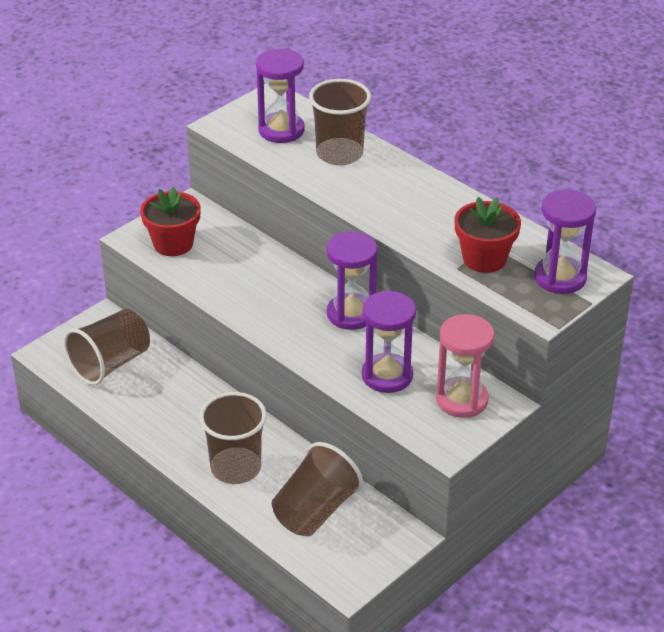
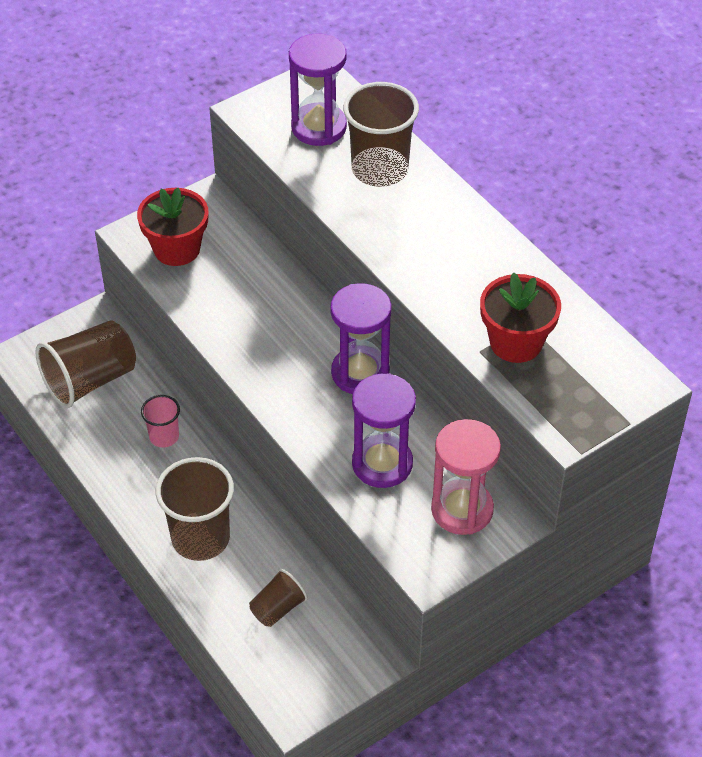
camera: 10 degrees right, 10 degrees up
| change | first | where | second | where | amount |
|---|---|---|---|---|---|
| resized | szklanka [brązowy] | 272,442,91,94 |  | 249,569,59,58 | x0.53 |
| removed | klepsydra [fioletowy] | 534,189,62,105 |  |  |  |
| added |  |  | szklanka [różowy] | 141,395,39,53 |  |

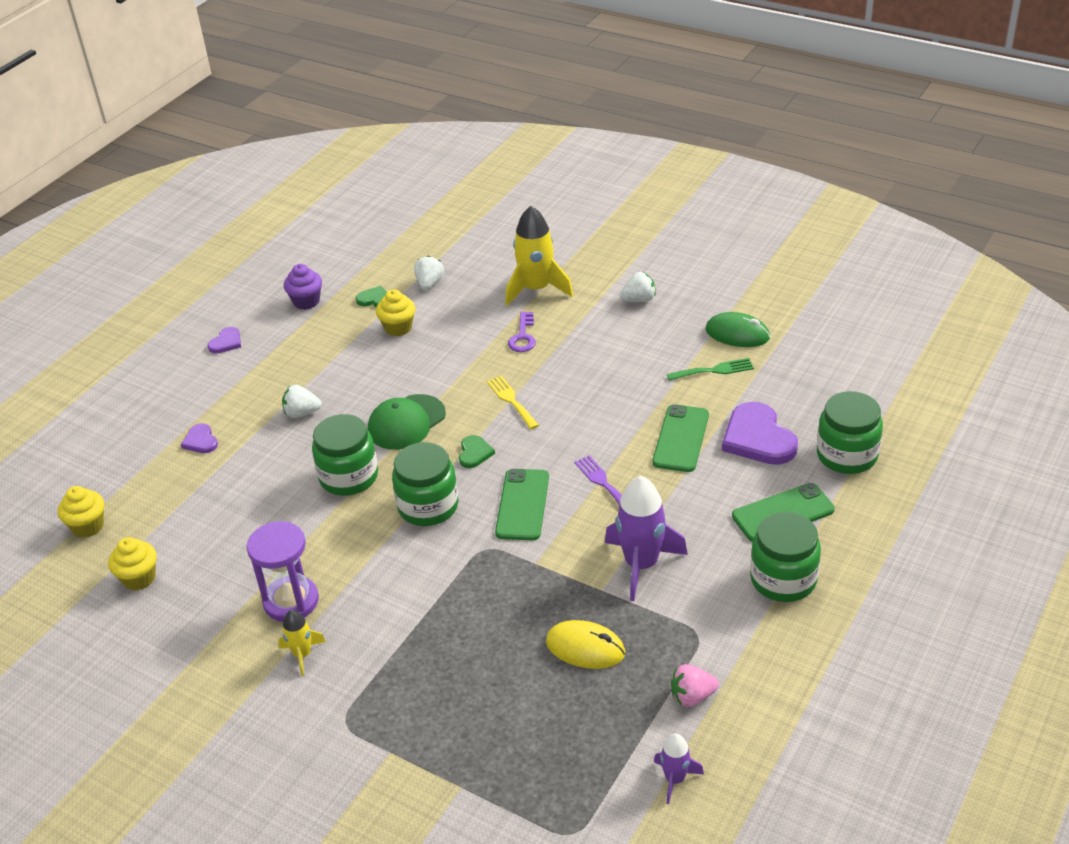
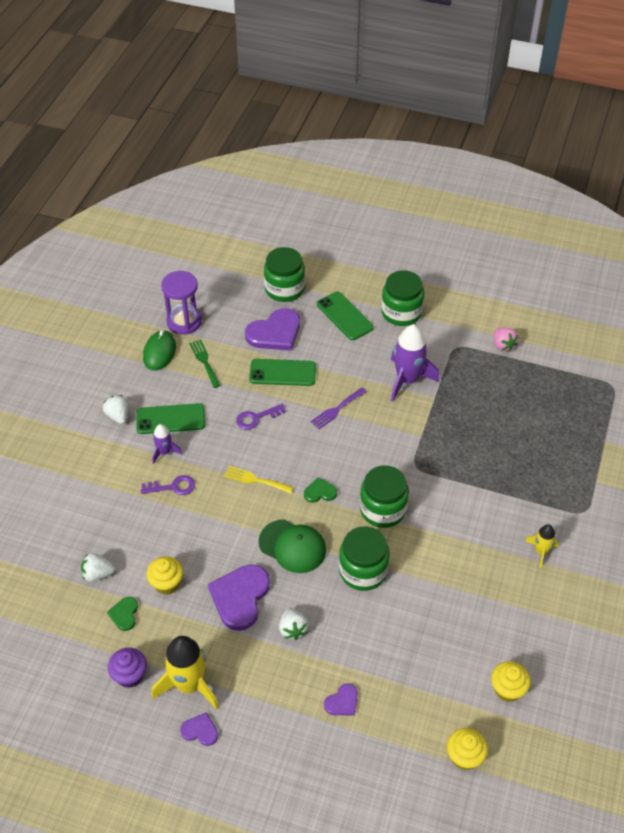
camera: 105 degrees left, 10 degrees up
| change | first | where | second | where | amount |
|---|---|---|---|---|---|
| moved | klepsydra [fioletowy] | 247,521,72,101 |  | 161,271,41,64 |  |
| turned | widelec [żółty] | 487,376,52,53 |  | 224,466,70,27 | 60 degrees clockwise |
| moved | telefon [zielony] | 495,469,54,71 |  | 136,403,69,31 |  |
| moved | rakieta [żółty] | 505,206,68,100 |  | 152,636,67,73 |  |
| removed | myszka [żółty] | 546,620,79,49 |  |  |  |
| moved | rakieta [fioletowy] | 654,734,50,70 |  | 152,424,30,40 |  |
| added |  |  | serce [fioletowy] | 208,564,62,67 |  |
| added |  |  | klucz [fioletowy] | 236,404,50,26 |  |

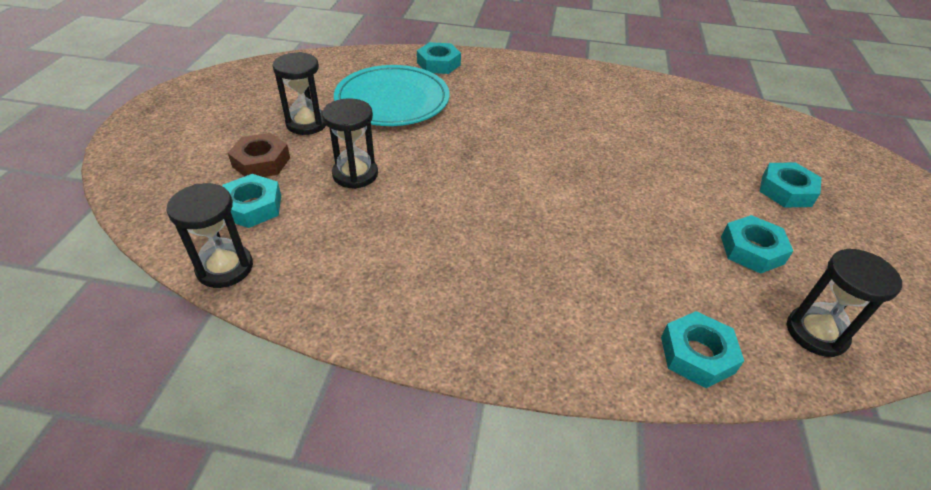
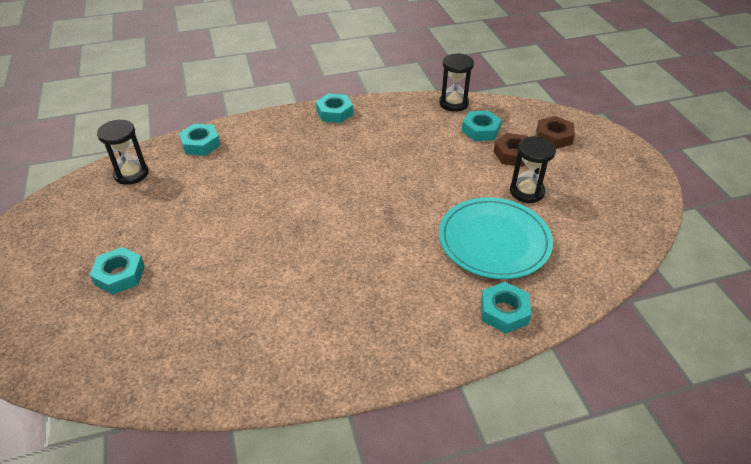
camera: 155 degrees right, 0 degrees up
| change | first | where | second | where | amount |
|---|---|---|---|---|---|
| removed | klepsydra [czarny] | 322,98,56,91 |  |  |  |
| moved | nakrętka [turkusowy] | 721,215,72,59 |  | 316,93,37,30 |  |
| added |  |  | nakrętka [brązowy] | 536,116,39,33 |  |

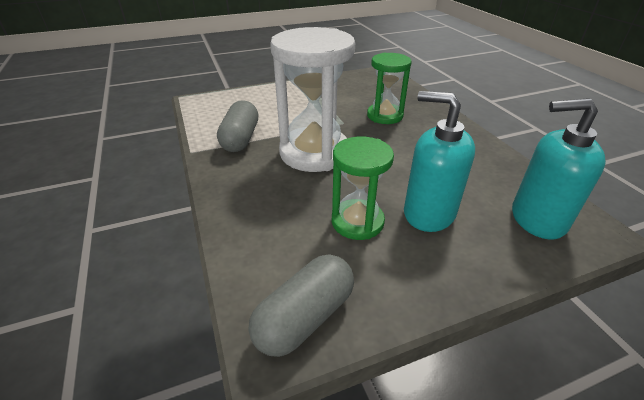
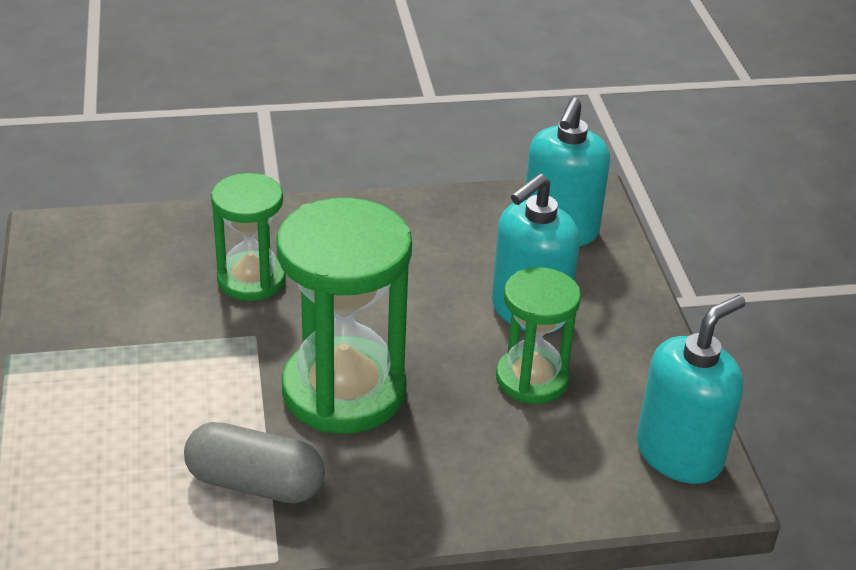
camera: 80 degrees left, 0 degrees up
| change | first | where | second | where | amount |
|---|---|---|---|---|---|
| replaced | kapsułka [szary] | 248,254,106,103 | dozownik mydła [turkusowy] | 637,295,109,189 |  |
| recoloured | klepsydra [biały] | 270,27,85,145 | klepsydra [zielony] | 277,198,135,236 |  |

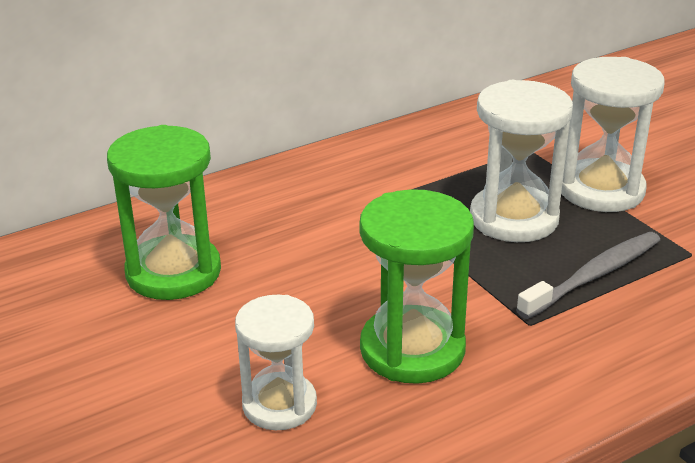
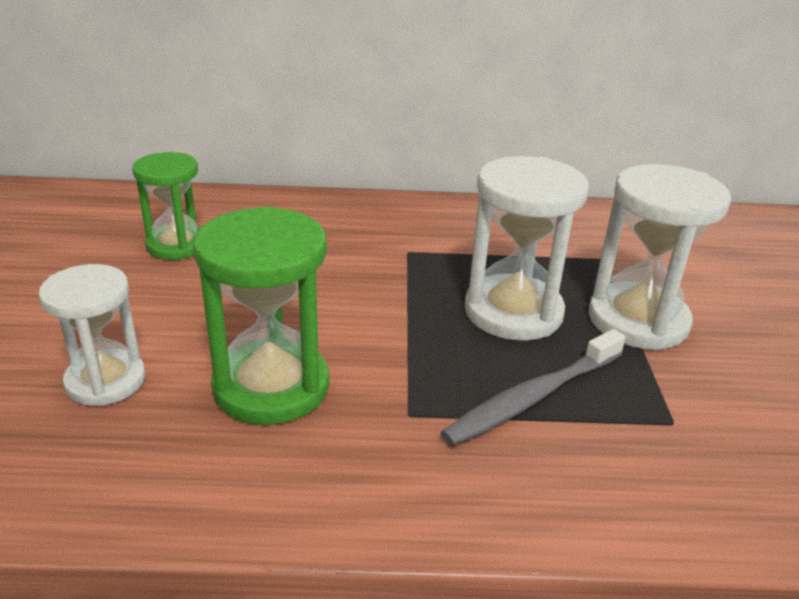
camera: 30 degrees right, 0 degrees up
| change | first | where | second | where | amount |
|---|---|---|---|---|---|
| resized | klepsydra [zielony] | 107,125,114,175 |  | 132,152,68,108 | x0.67 |
| turned | szczoteczka do zębów [szary] | 516,232,144,87 |  | 440,329,186,117 | 150 degrees clockwise |

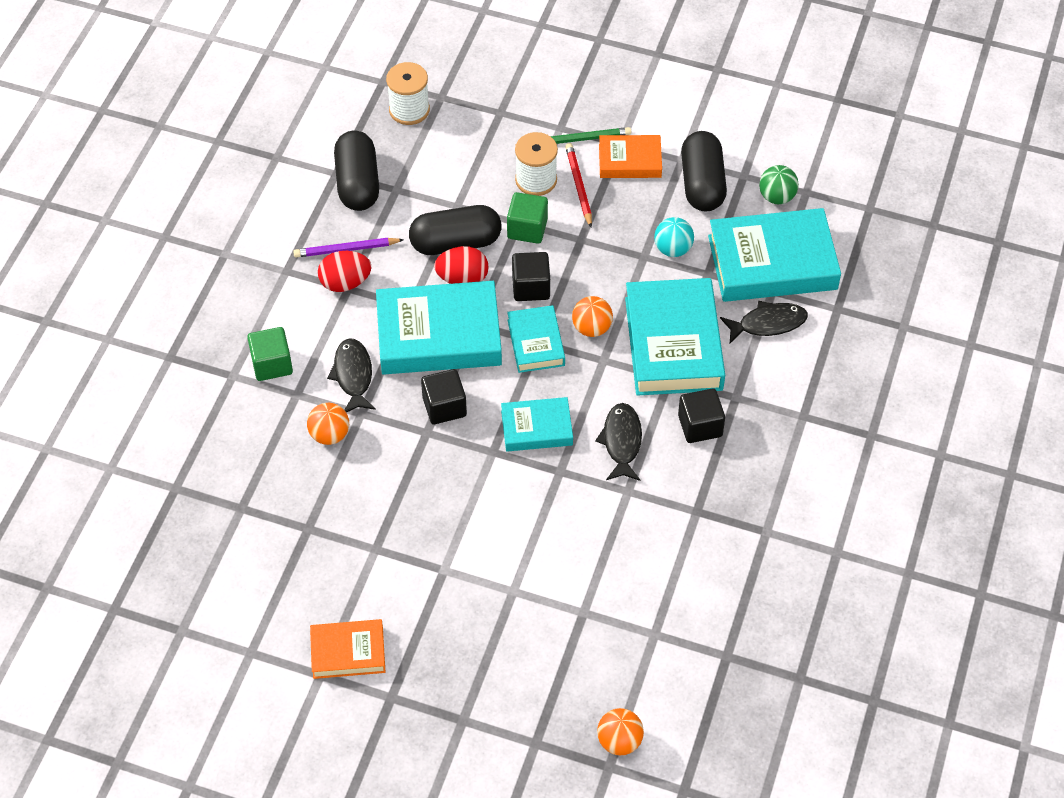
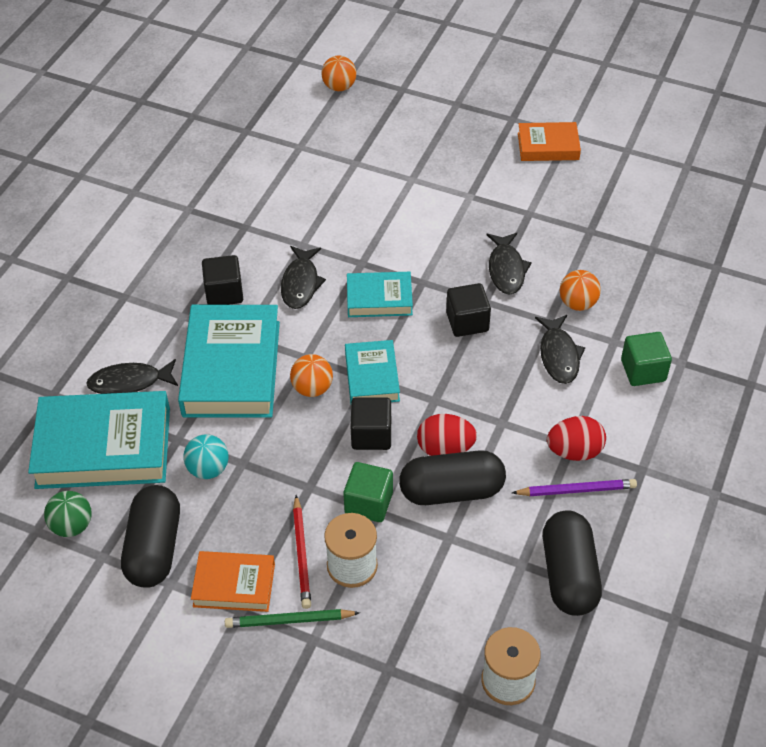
camera: 175 degrees left, 5 degrees down
| change | first | where | second | where | amount |
|---|---|---|---|---|---|
| removed | książka [turkusowy] | 376,281,126,93 |  |  |  |
| added |  |  | ryba [czarny] | 486,233,46,62 |  |

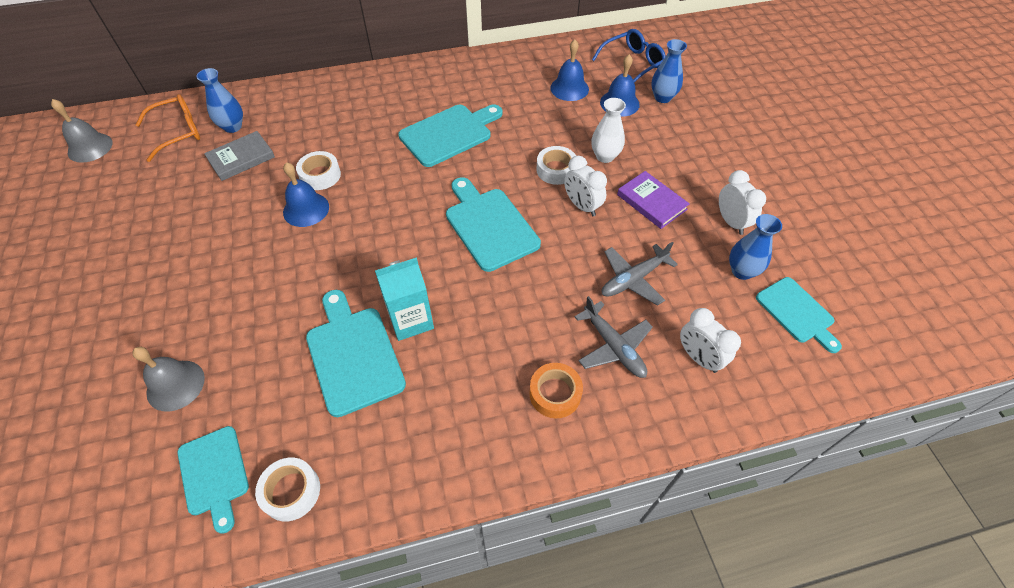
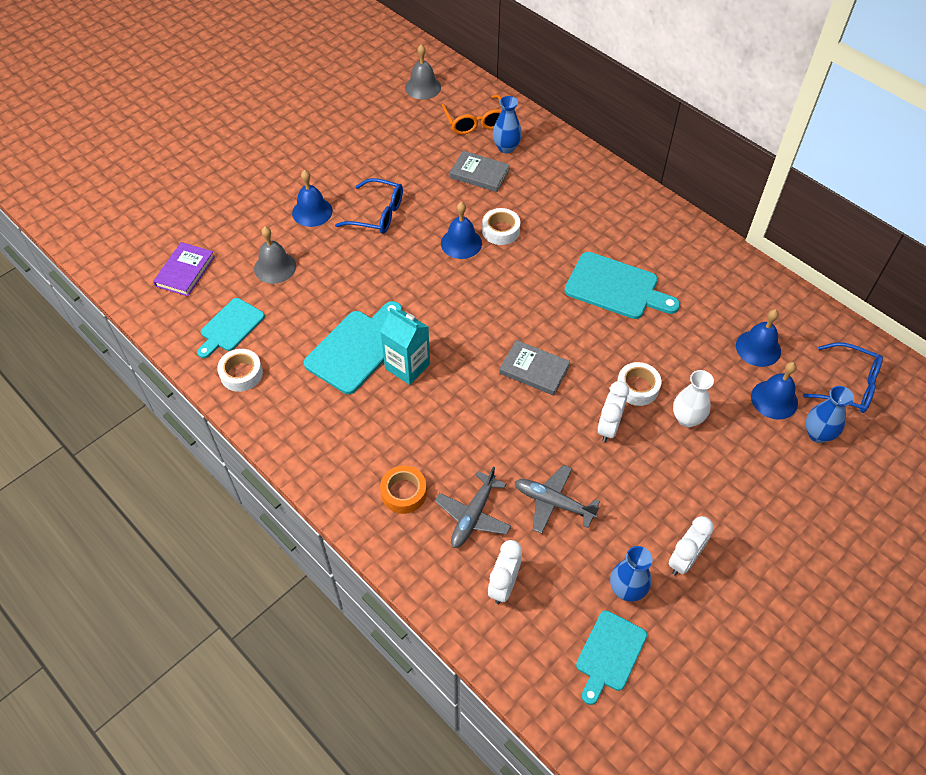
camera: 60 degrees right, 0 degrees up
| change | first | where | second | where | amount |
|---|---|---|---|---|---|
| turned | okulary [pomarańczowy] | 136,94,64,68 |  | 442,95,60,39 | 45 degrees clockwise |
| replaced | deska do krojenia [turkusowy] | 446,177,95,95 | książka [szary] | 499,340,71,56 |  |
| moved | książka [fioletowy] | 617,171,73,58 |  | 153,242,62,54 |  |
| added |  |  | dzwonek [niebieski] | 292,170,41,57 |  |
| added |  |  | okulary [niebieski] | 335,178,68,56 |  |

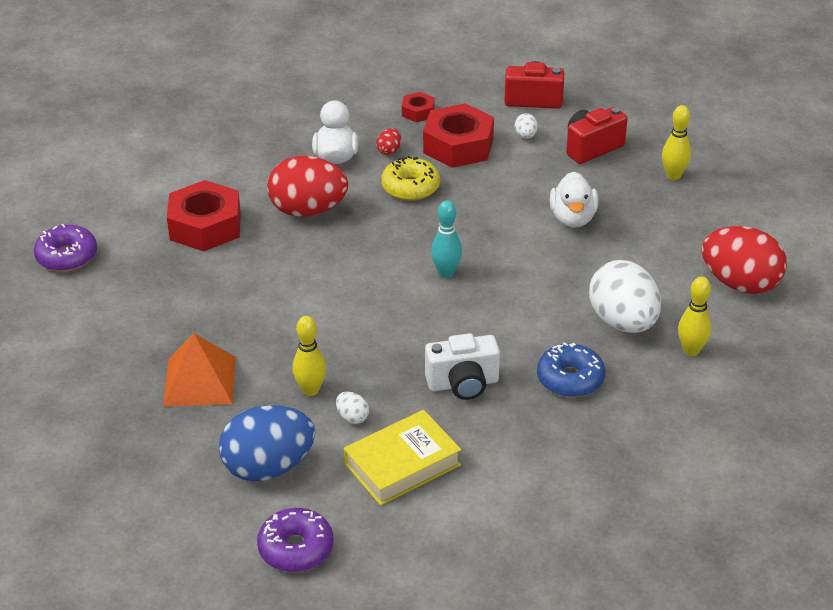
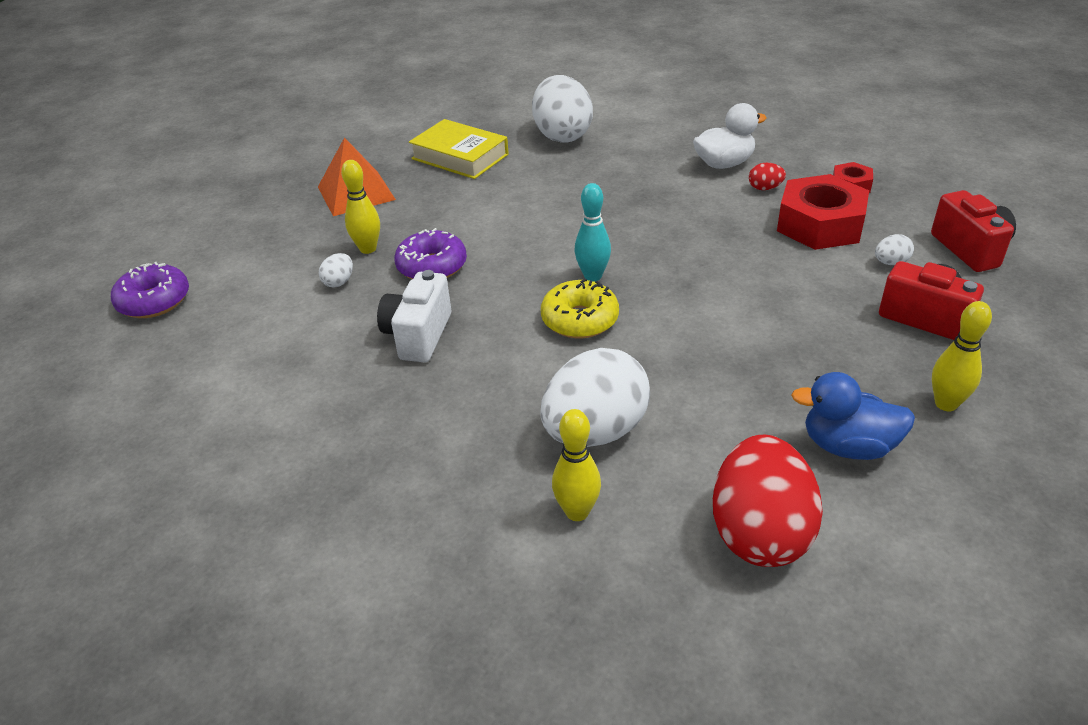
camera: 70 degrees right, 0 degrees up
| change | first | where | second | where | amount |
|---|---|---|---|---|---|
| moved | donut [fioletowy] | 34,224,63,48 |  | 394,228,73,51 |  |
| replaced | nakrętka [czerwony] | 167,180,74,71 | jajko [biały] | 532,75,61,68 |  |
| removed | jajko [niebieski] | 219,405,96,77 |  |  |  |
| removed | jajko [czerwony] | 267,156,81,61 |  |  |  |
| moved | książka [żółty] | 344,410,117,96 |  | 409,119,100,60 |  |
| moved | donut [żółty] | 381,156,59,45 |  | 541,279,78,59 |  |
| turned | aparat fotograficzny [biały] | 425,333,75,67 |  | 377,270,74,92 | 45 degrees clockwise |
| removed | donut [niebieski] | 537,342,68,55 |  |  |  |
| removed | kaczka [biały] | 550,172,49,56 |  |  |  |
| added |  |  | kaczka [niebieski] | 791,372,124,88 |  |

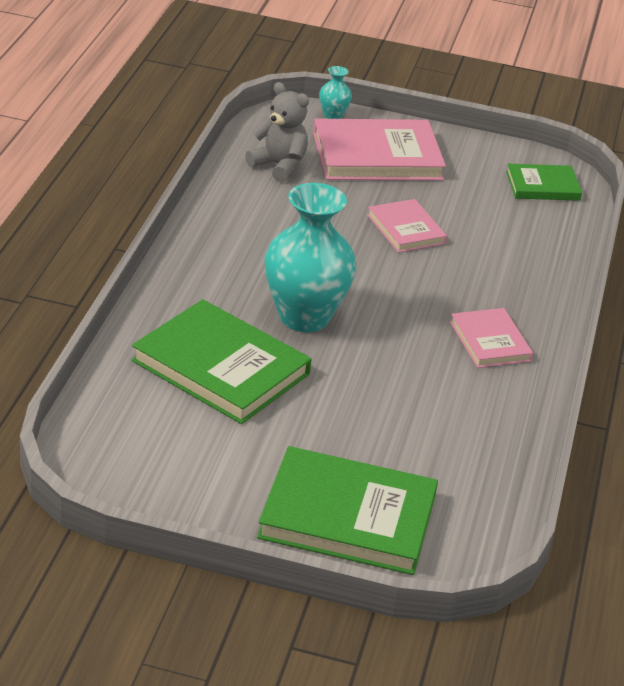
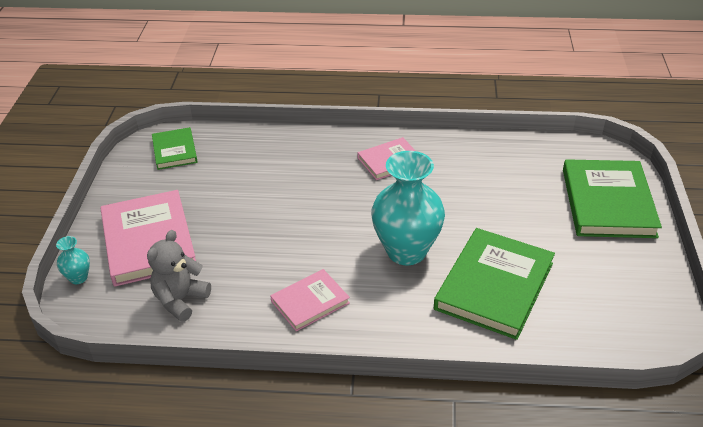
camera: 95 degrees left, 5 degrees up
| change | first | where | second | where | amount |
|---|---|---|---|---|---|
| moved | książka [różowy] | 367,199,80,54 |  | 270,269,80,63 |  |

